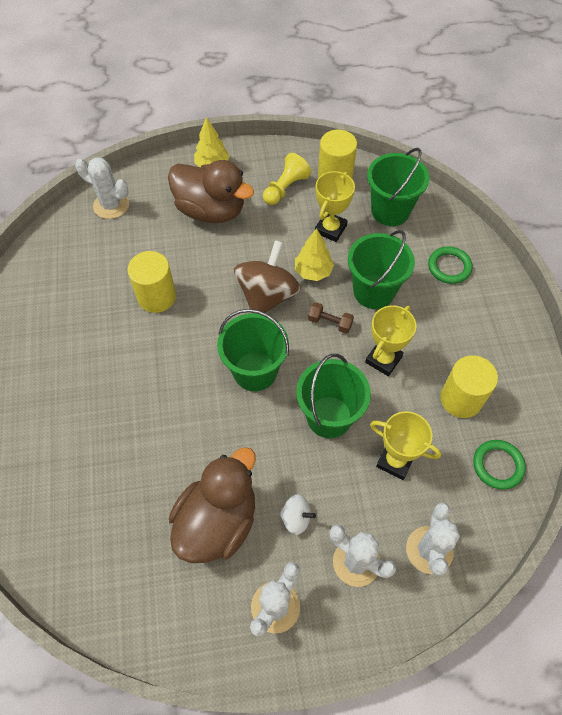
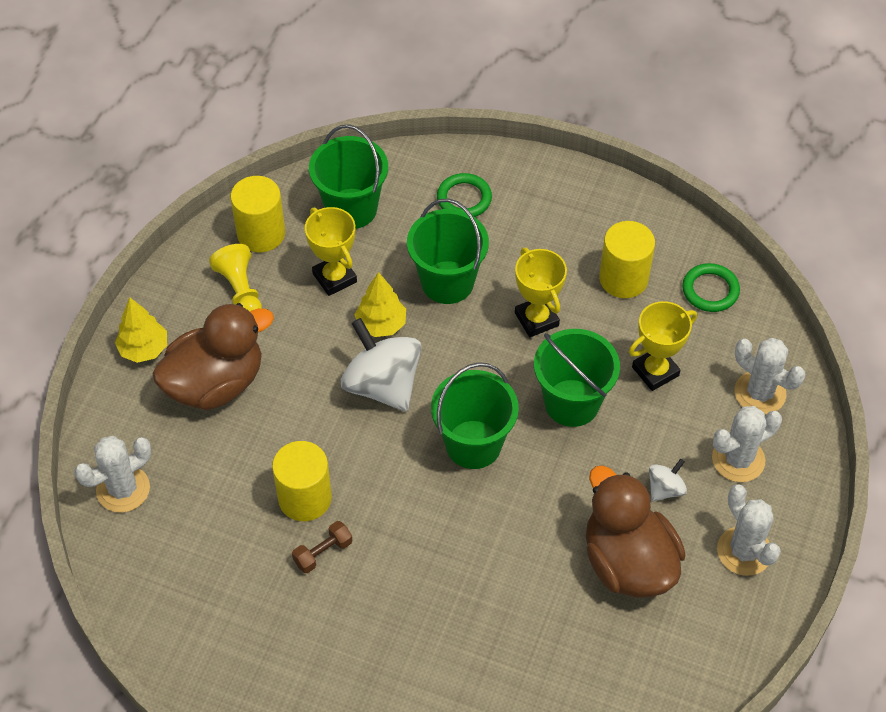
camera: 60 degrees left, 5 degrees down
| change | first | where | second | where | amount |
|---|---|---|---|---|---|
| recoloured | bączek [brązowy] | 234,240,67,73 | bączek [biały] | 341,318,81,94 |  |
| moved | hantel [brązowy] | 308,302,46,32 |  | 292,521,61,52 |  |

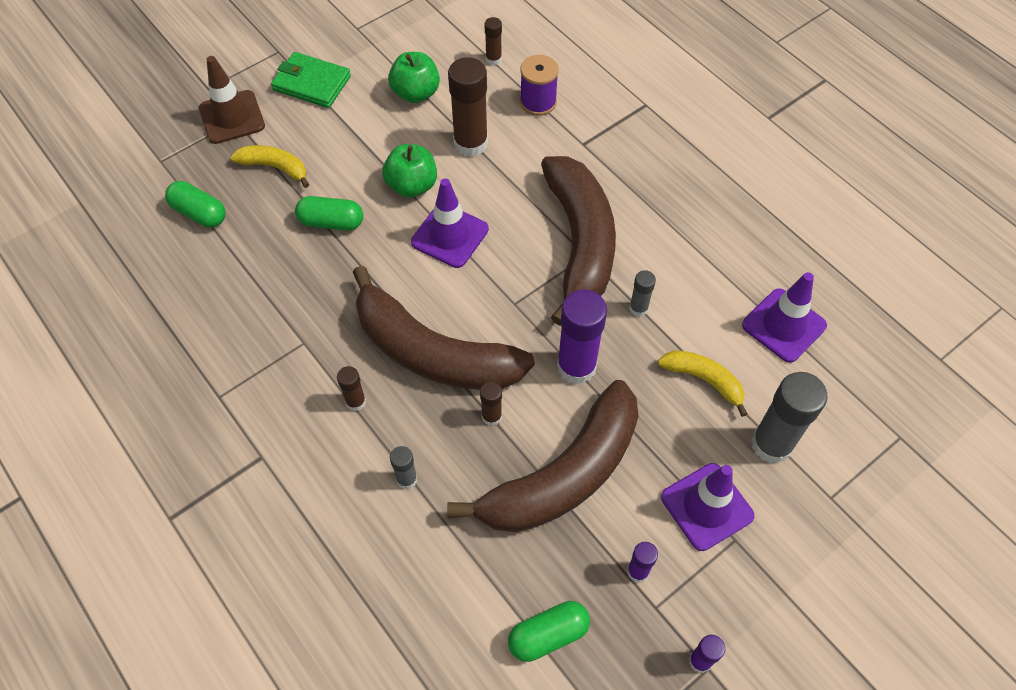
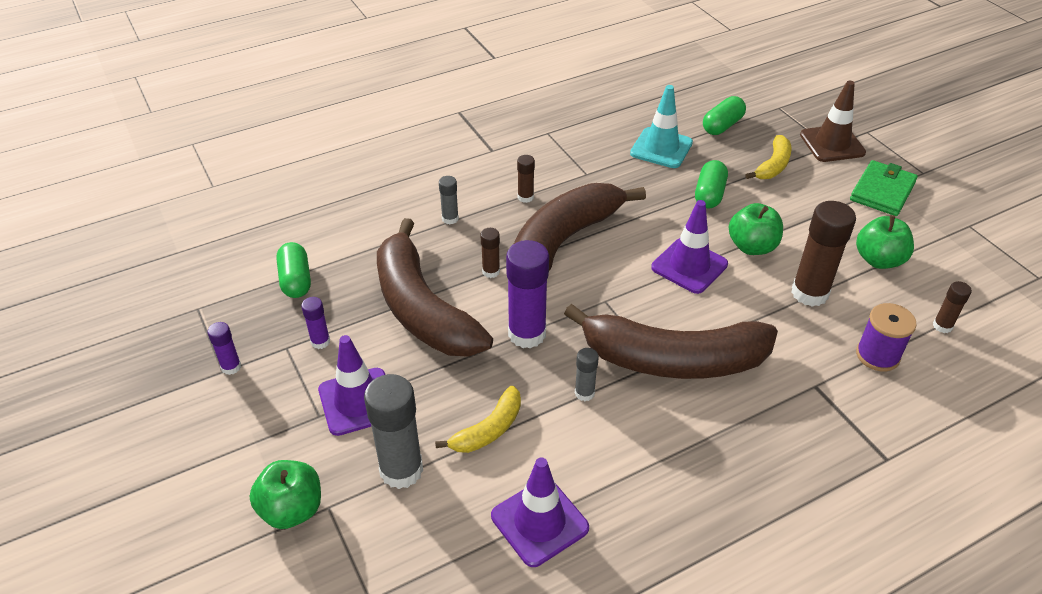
camera: 100 degrees right, 15 degrees down
| change | first | where | second | where | amount |
|---|---|---|---|---|---|
| added |  |  | jabłko [zielony] | 250,460,71,69 |  |
| added |  |  | pachołek [turkusowy] | 630,85,63,83 |  |

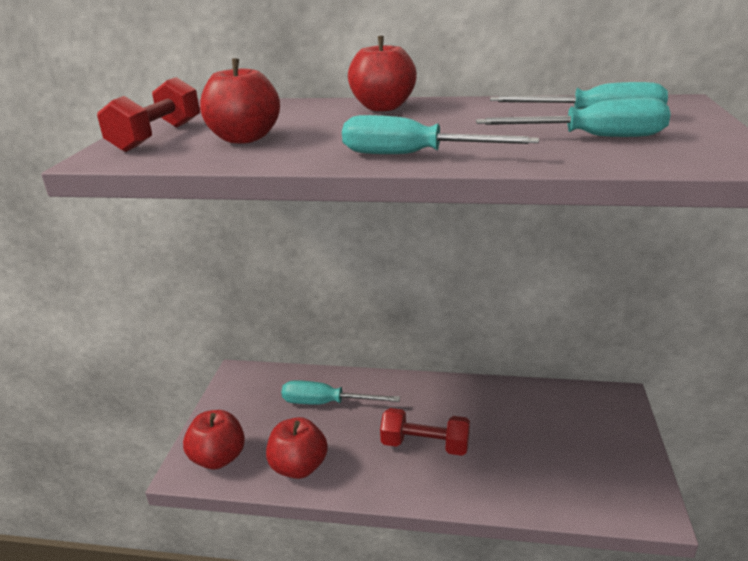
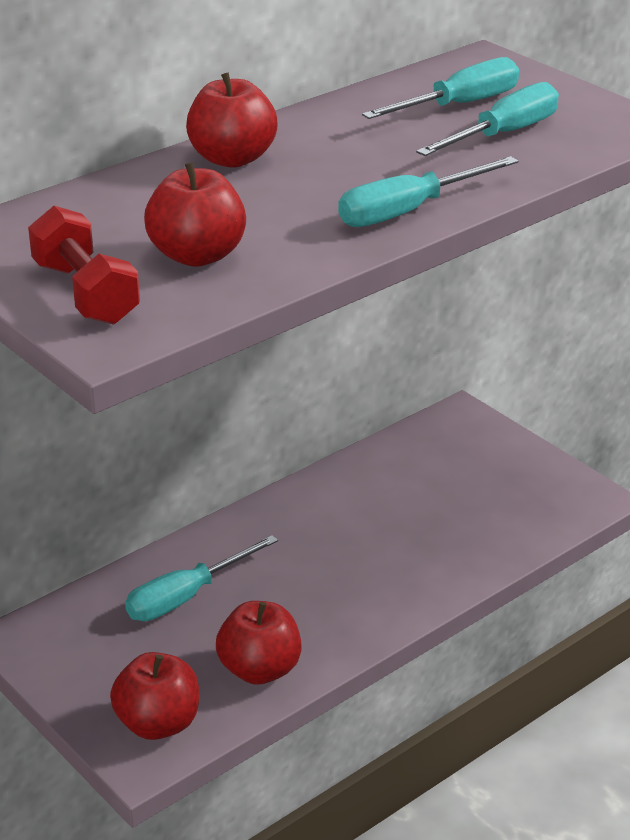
camera: 50 degrees left, 5 degrees up
| change | first | where | second | where | amount |
|---|---|---|---|---|---|
| removed | hantel [czerwony] | 380,408,90,48 |  |  |  |

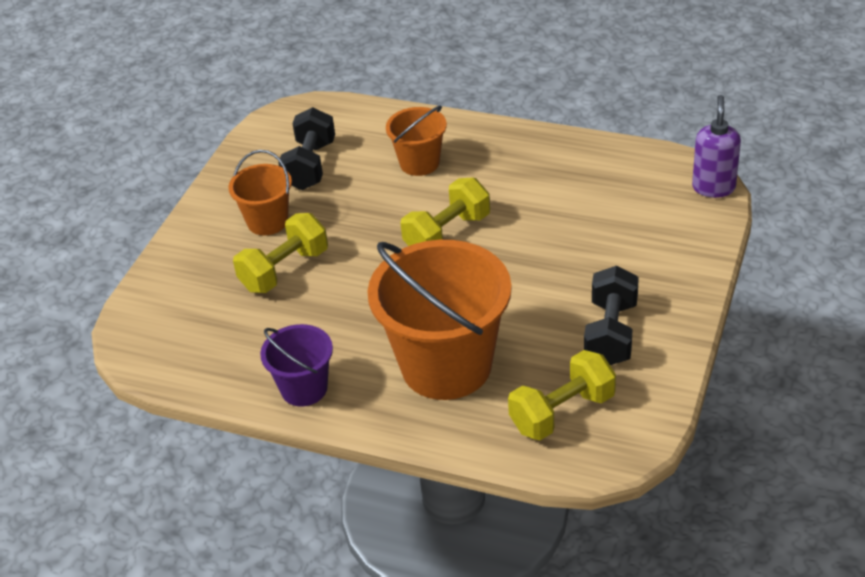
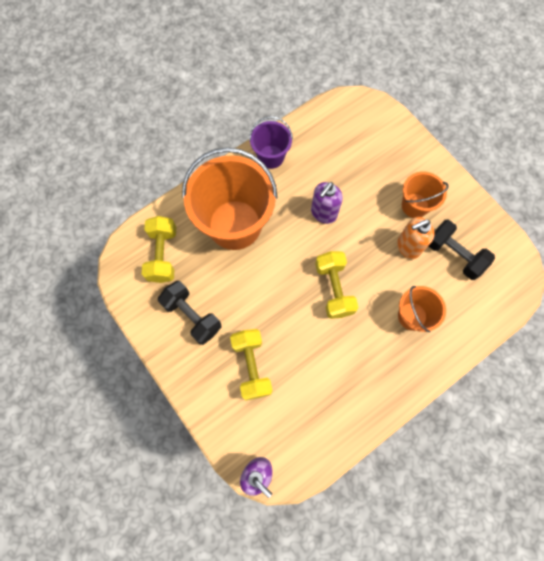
camera: 120 degrees right, 30 degrees up
| change | first | where | second | where | amount |
|---|---|---|---|---|---|
| moved | hantel [żółty] | 233,213,95,80 |  | 230,329,43,71 |  |
| added |  |  | dozownik mydła [fioletowy] | 311,182,32,42 |  |
| added |  |  | dozownik mydła [pomarańczowy] | 397,217,37,42 |  |

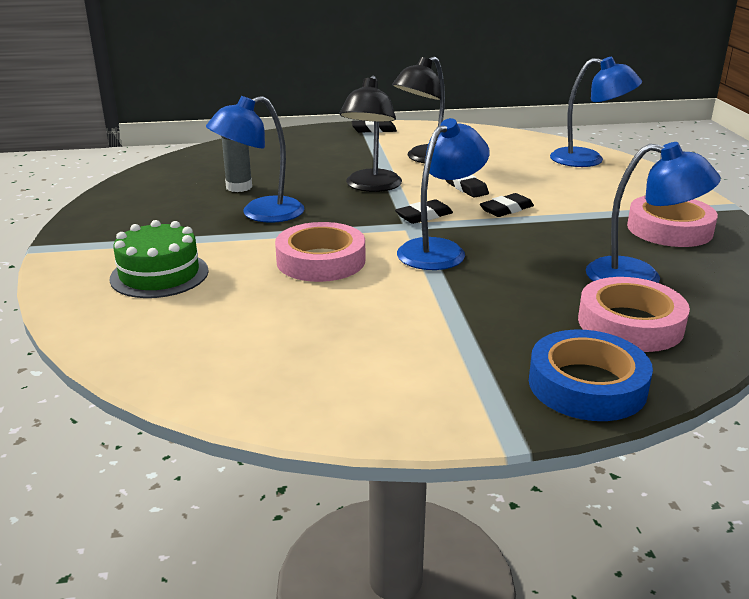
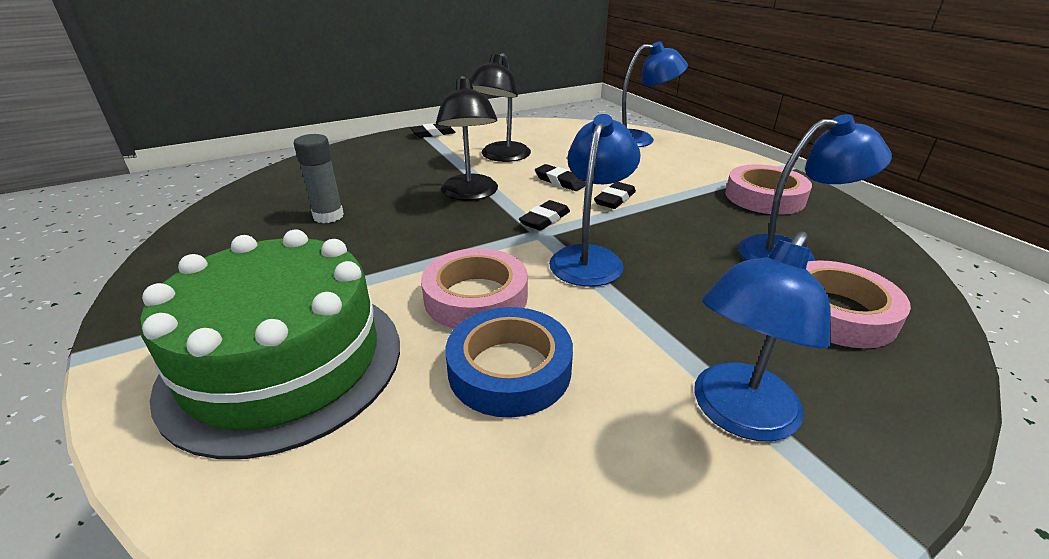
camera: 20 degrees left, 5 degrees up
| change | first | where | second | where | amount |
|---|---|---|---|---|---|
| resized | tort [zielony] | 110,220,99,78 |  | 140,230,260,229 | x1.80 |
| moved | lampka [niebieski] | 206,96,98,127 |  | 694,232,137,209 |  |
| moved | taśma klejąca [niebieski] | 529,330,124,91 |  | 446,307,127,111 |  |

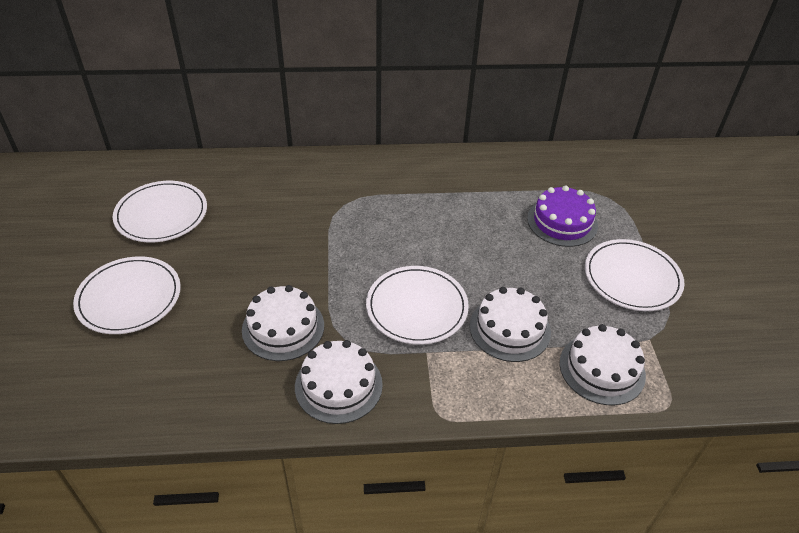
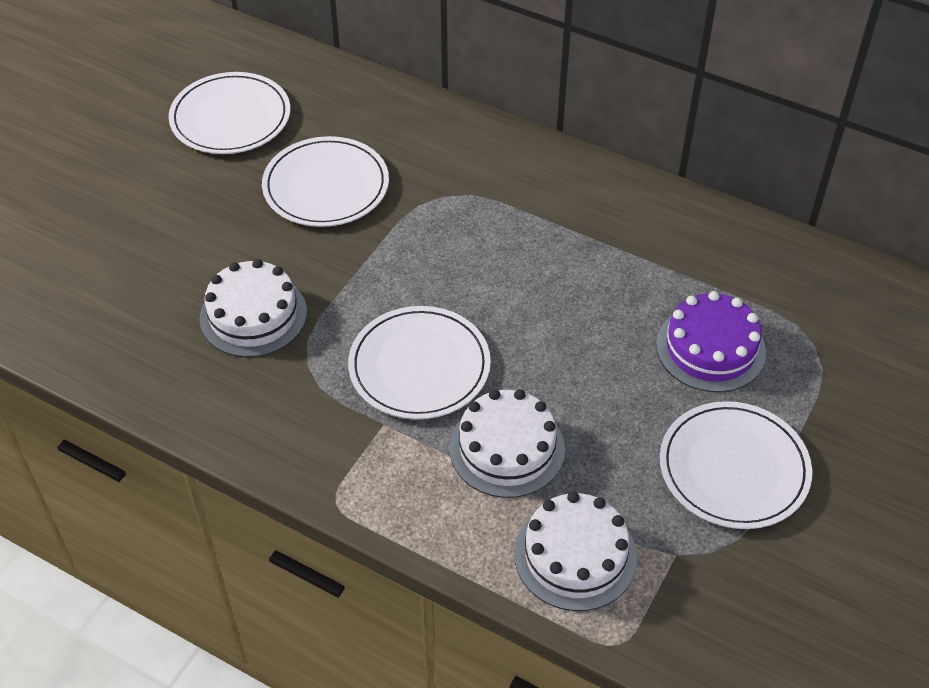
camera: 35 degrees right, 5 degrees up
| change | first | where | second | where | amount |
|---|---|---|---|---|---|
| moved | talerz [biały] | 73,256,108,78 |  | 262,136,127,91 |  |
| removed | tort [biały] | 295,340,88,84 |  |  |  |

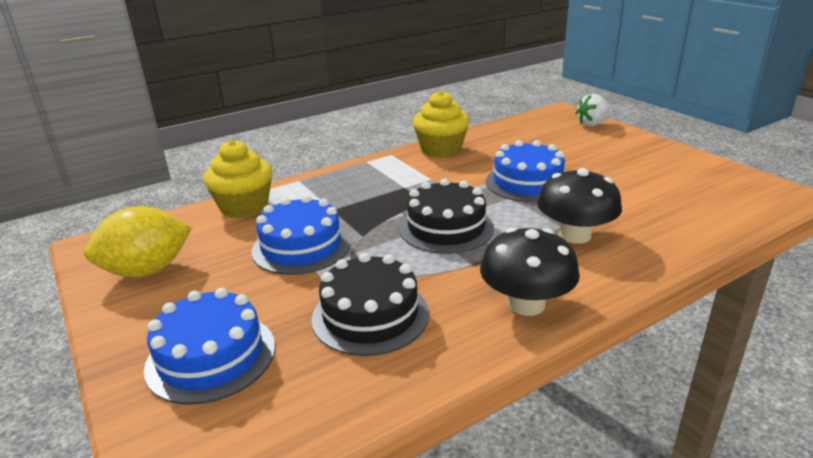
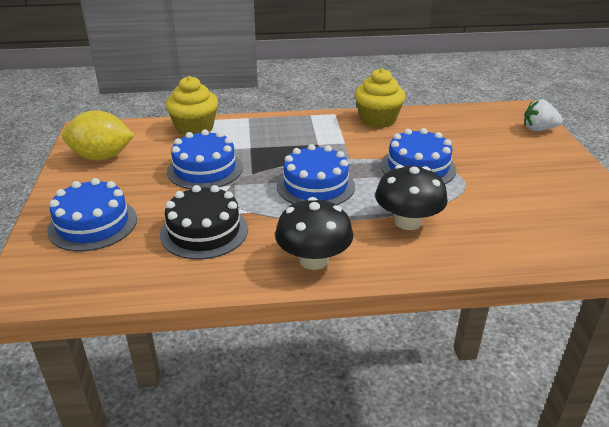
camera: 25 degrees right, 5 degrees up
| change | first | where | second | where | amount |
|---|---|---|---|---|---|
| recoloured | tort [czarny] | 399,179,95,75 | tort [niebieski] | 277,144,78,61 |  |

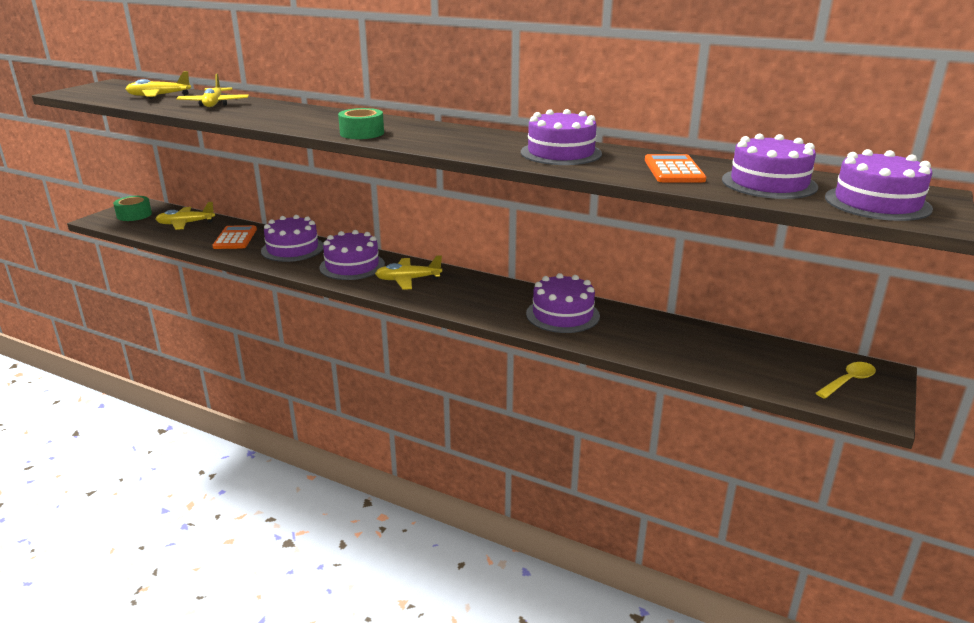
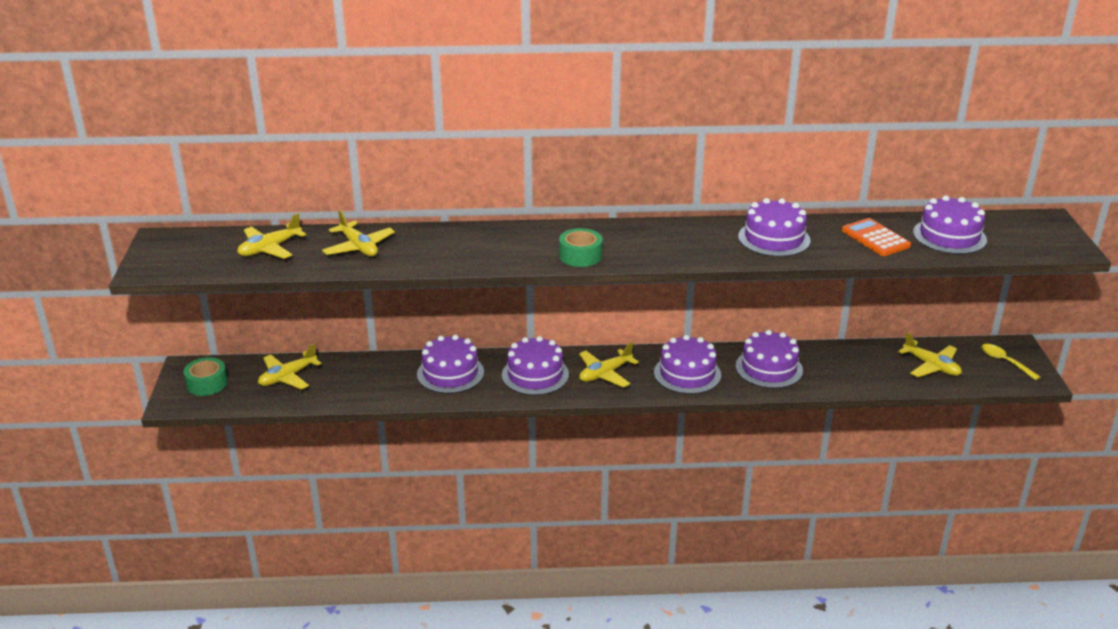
camera: 30 degrees left, 5 degrees up
| change | first | where | second | where | amount |
|---|---|---|---|---|---|
| removed | kalkulator [pomarańczowy] | 212,225,45,24 |  |  |  |
| turned | łyżka [żółty] | 816,362,60,37 |  | 981,344,59,36 | 60 degrees counterclockwise |
| moved | tort [fioletowy] | 825,149,108,72 |  | 654,335,67,59 |  |
| added |  |  | samolot [żółty] | 898,332,64,45 |  |

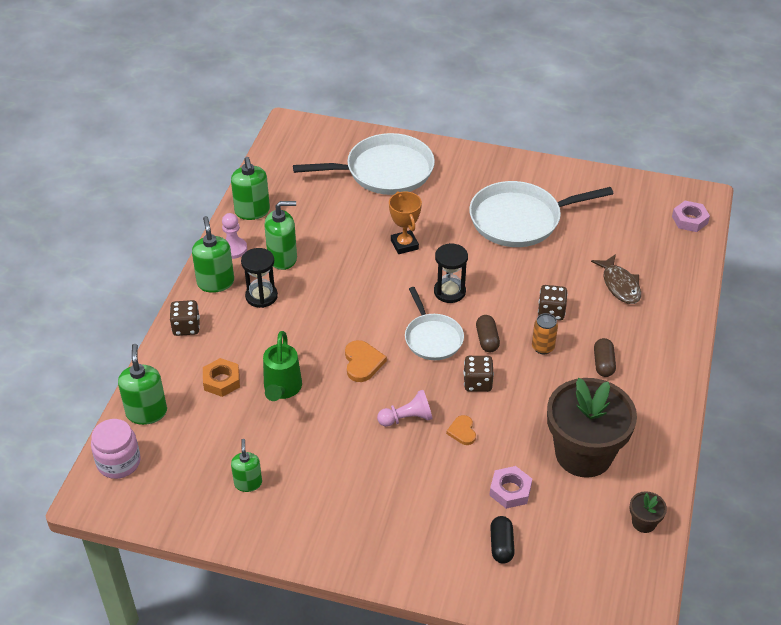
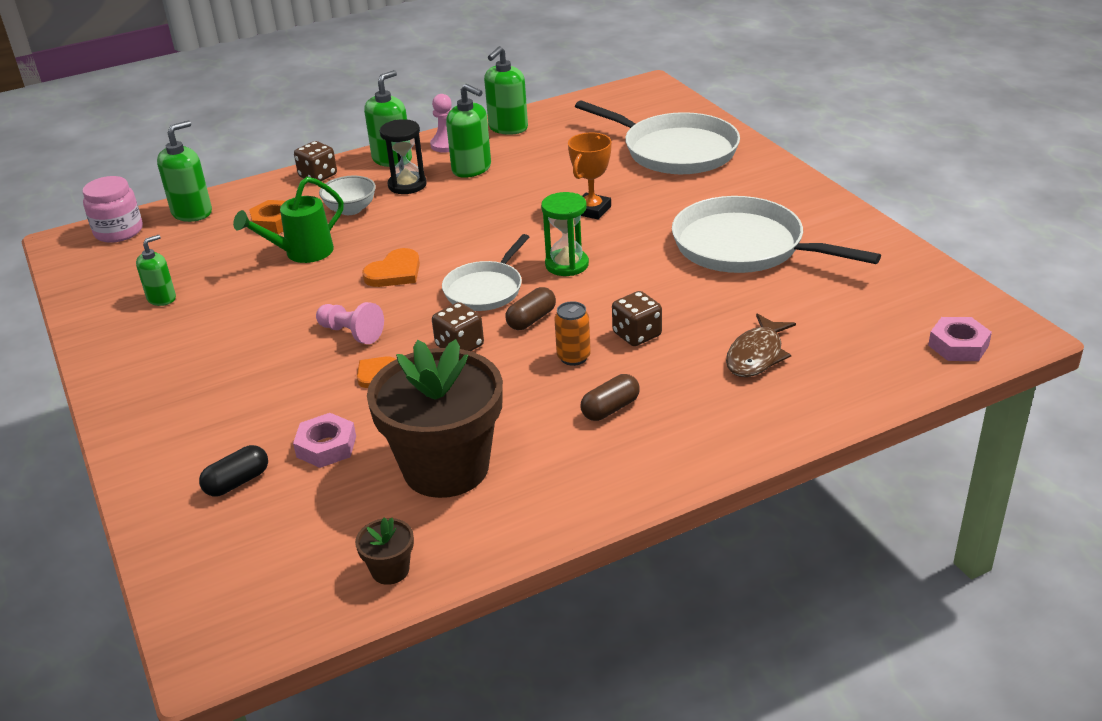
camera: 50 degrees right, 10 degrees down
| change | first | where | second | where | amount |
|---|---|---|---|---|---|
| recoloured | klepsydra [czarny] | 434,243,34,60 | klepsydra [zielony] | 541,192,48,84 |  |
| added |  |  | miska [biały] | 319,176,57,39 |  |

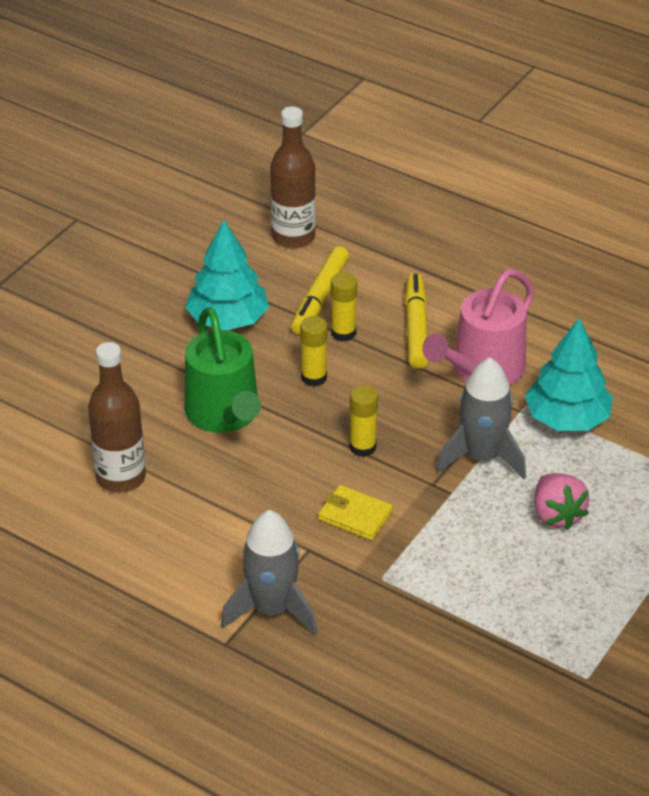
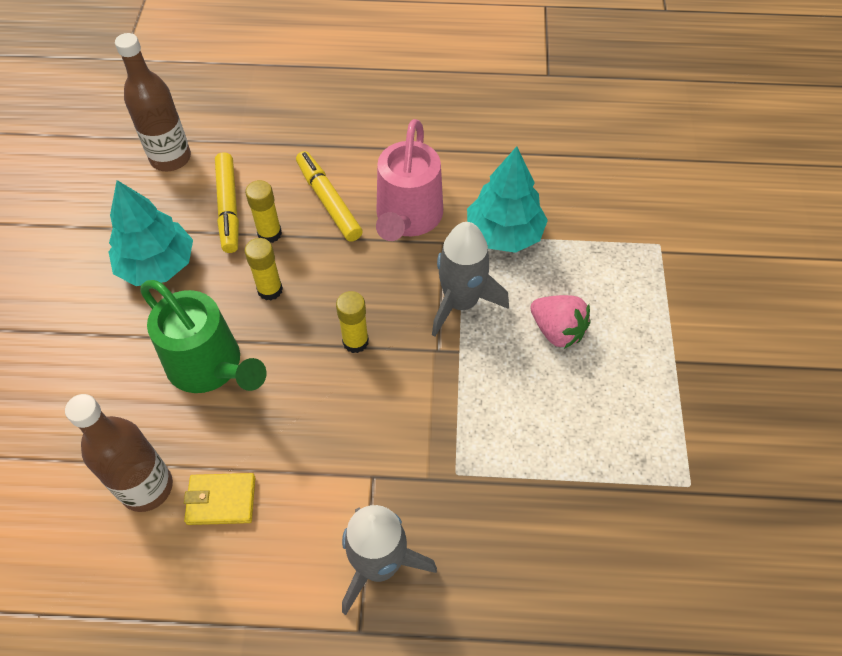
camera: 30 degrees left, 15 degrees up
| change | first | where | second | where | amount |
|---|---|---|---|---|---|
| moved | portfel [żółty] | 318,485,75,55 |  | 184,473,71,52 |  |

